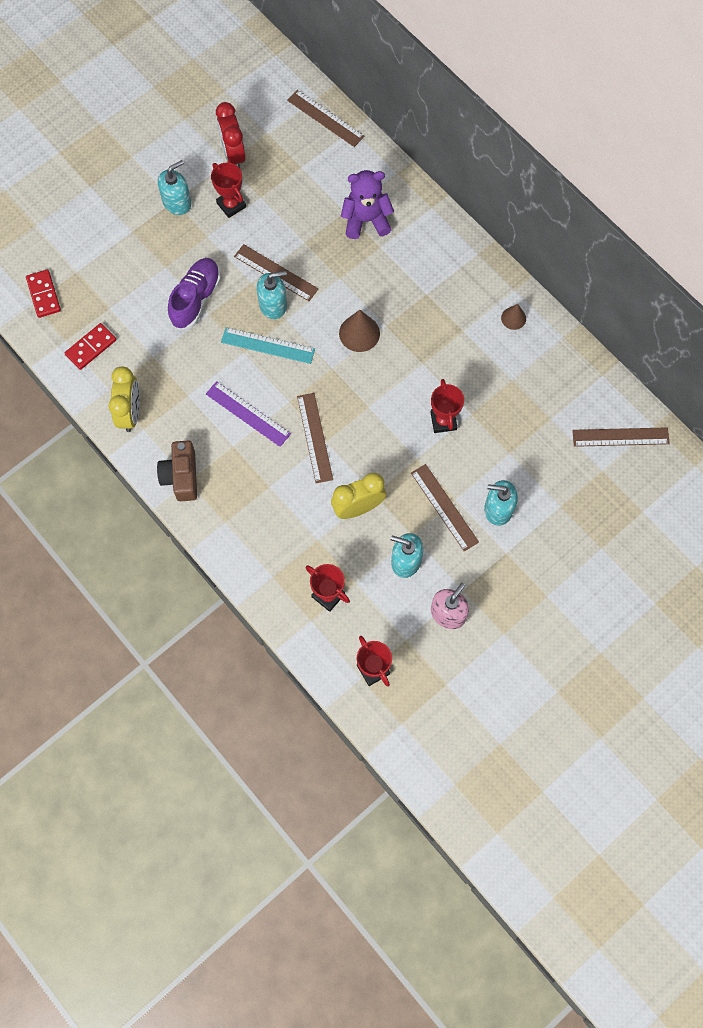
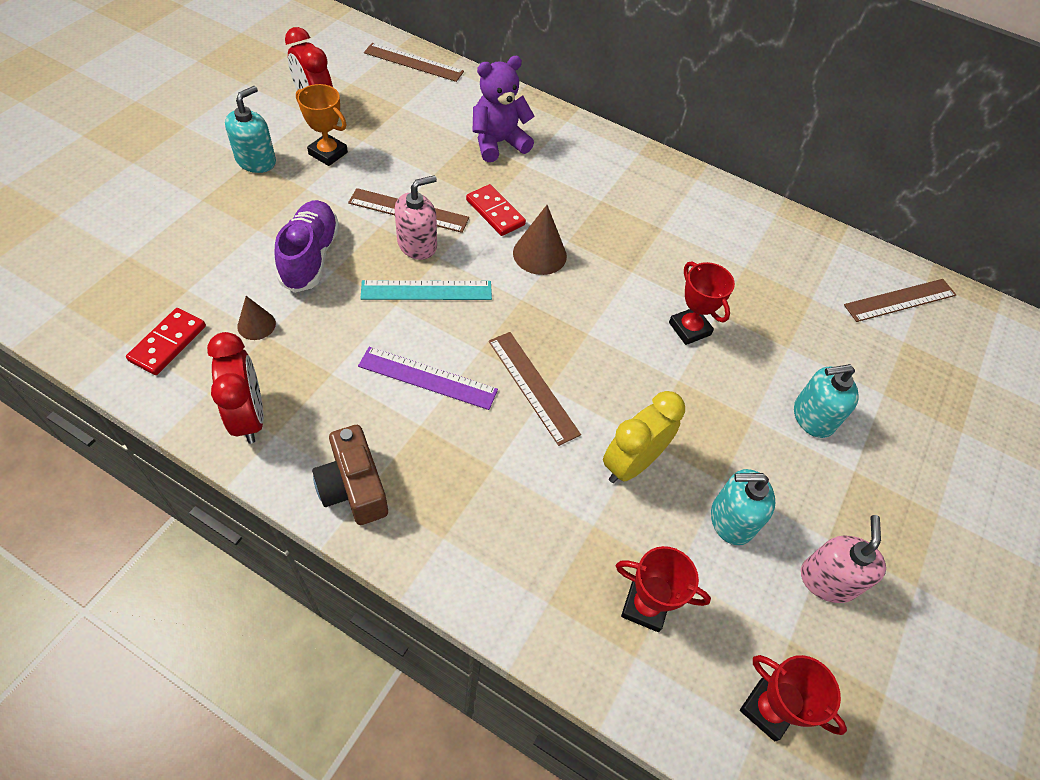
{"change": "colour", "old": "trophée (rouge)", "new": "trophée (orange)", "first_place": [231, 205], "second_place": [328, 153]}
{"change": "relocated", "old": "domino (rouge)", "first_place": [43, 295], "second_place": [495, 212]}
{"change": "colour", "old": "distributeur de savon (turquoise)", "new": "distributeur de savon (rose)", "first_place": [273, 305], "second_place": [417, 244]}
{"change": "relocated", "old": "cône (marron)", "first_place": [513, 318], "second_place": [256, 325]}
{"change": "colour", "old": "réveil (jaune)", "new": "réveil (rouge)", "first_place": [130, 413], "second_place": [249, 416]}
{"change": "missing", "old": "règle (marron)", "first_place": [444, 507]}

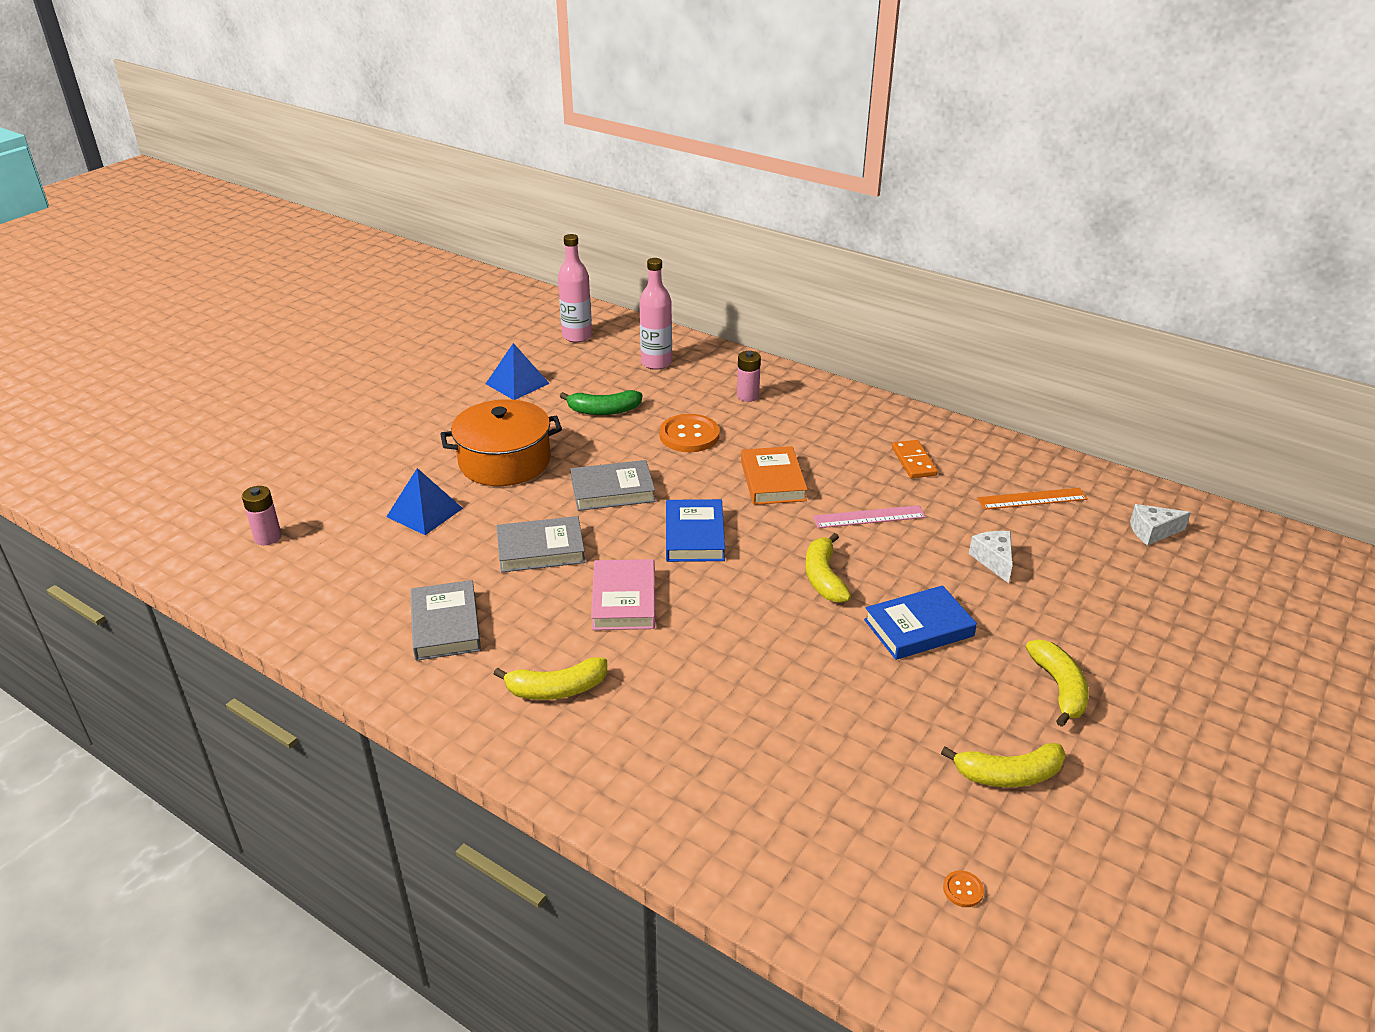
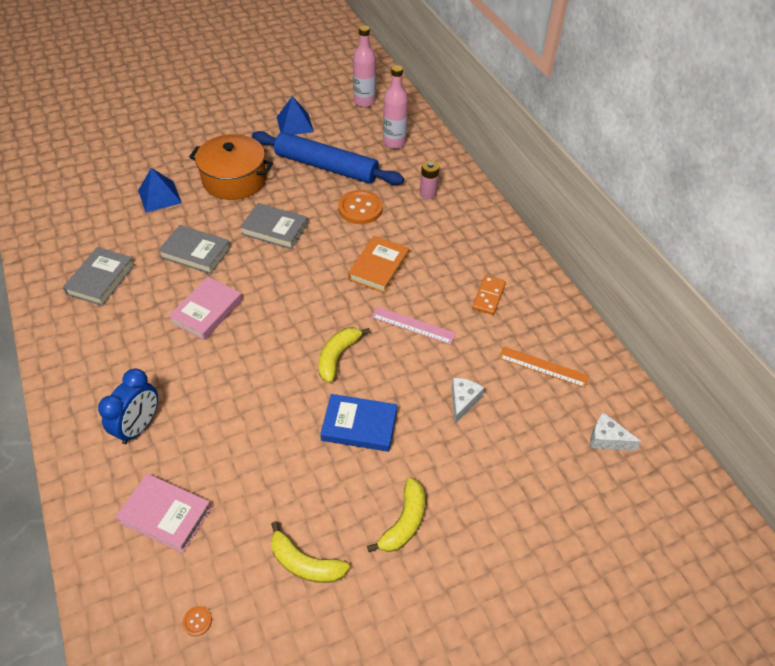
{"change": "exchanged", "old": "banane (vert)", "new": "rouleau à pâtisserie (bleu)", "first_place": [603, 410], "second_place": [326, 166]}
{"change": "missing", "old": "pile (rose)", "first_place": [268, 537]}
{"change": "missing", "old": "livre (bleu)", "first_place": [694, 536]}
{"change": "missing", "old": "banane (jaune)", "first_place": [556, 689]}
{"change": "appeared", "new": "réveil (bleu)", "second_place": [139, 426]}
{"change": "appeared", "new": "livre (rose)", "second_place": [166, 515]}

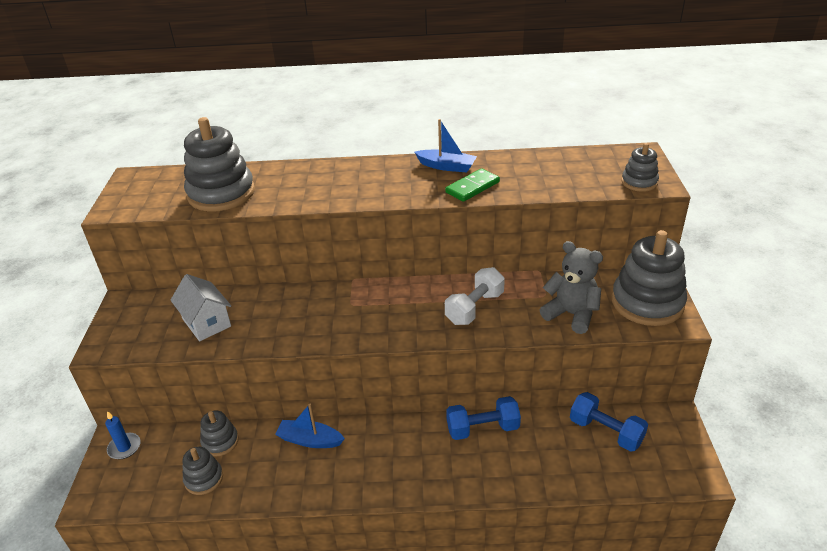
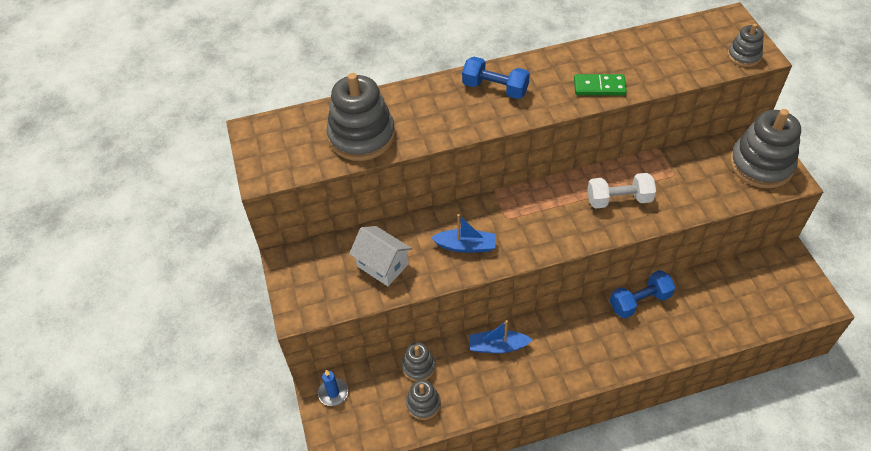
{"change": "relocated", "old": "bateau (bleu)", "first_place": [447, 166], "second_place": [466, 246]}
{"change": "spun", "old": "domino (vert)", "first_place": [472, 187], "second_place": [599, 87], "degrees": 60}
{"change": "missing", "old": "ours en peluche (gris)", "first_place": [571, 314]}
{"change": "spun", "old": "haltère (blanc)", "first_place": [474, 308], "second_place": [619, 199], "degrees": 60}
{"change": "relocated", "old": "haltère (bleu)", "first_place": [606, 431], "second_place": [495, 88]}

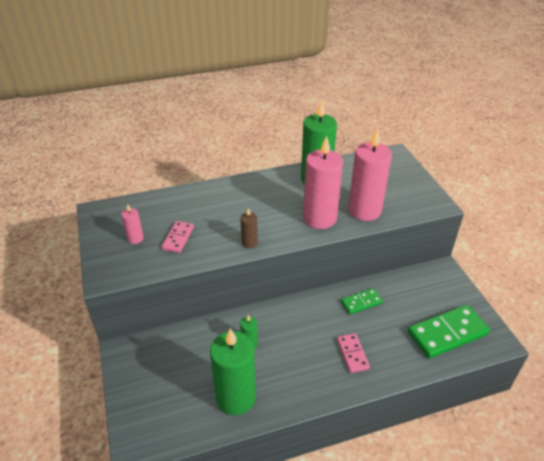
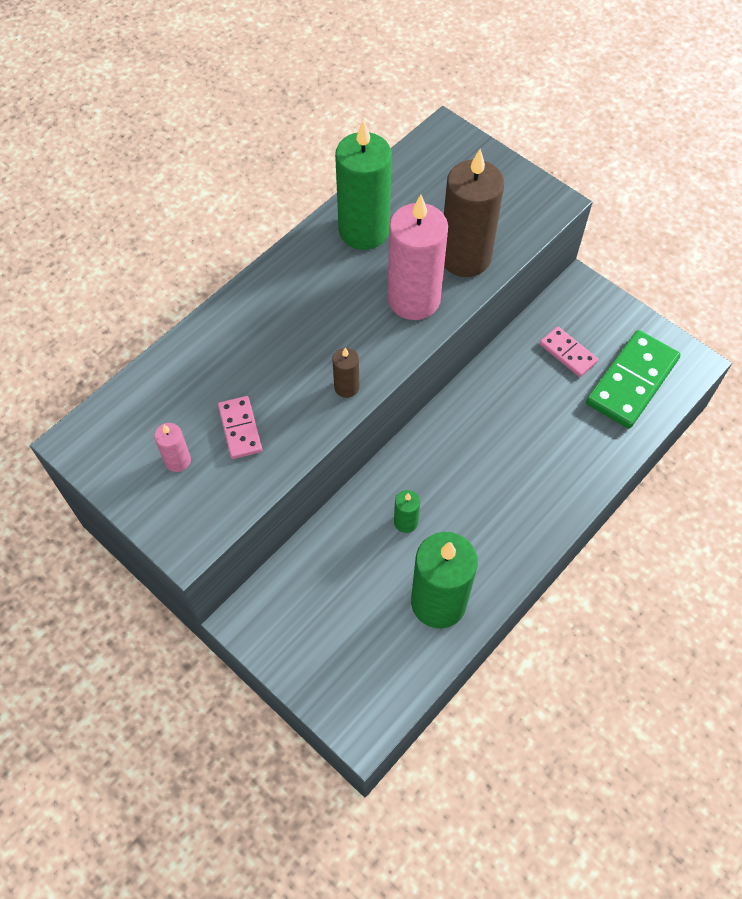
{"change": "colour", "old": "bougie (rose)", "new": "bougie (marron)", "first_place": [364, 210], "second_place": [465, 257]}
{"change": "missing", "old": "domino (vert)", "first_place": [361, 302]}
{"change": "relocated", "old": "domino (rose)", "first_place": [352, 354], "second_place": [567, 353]}

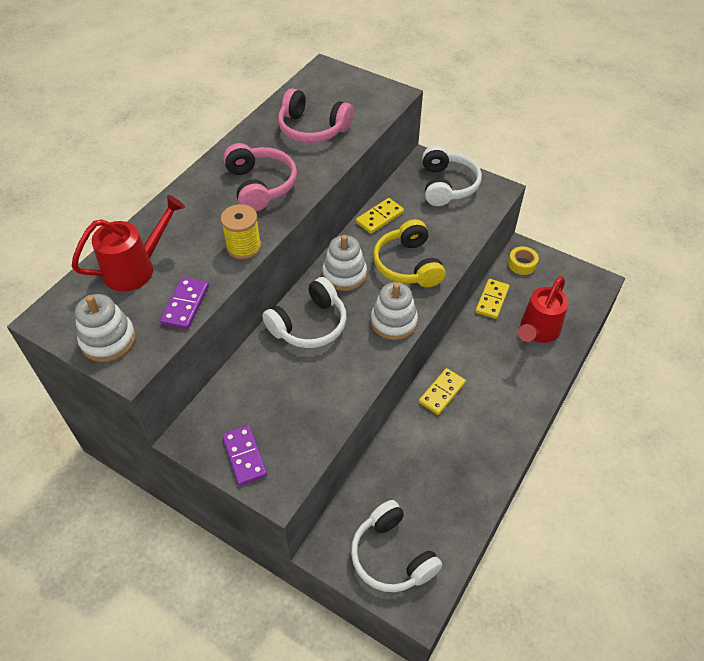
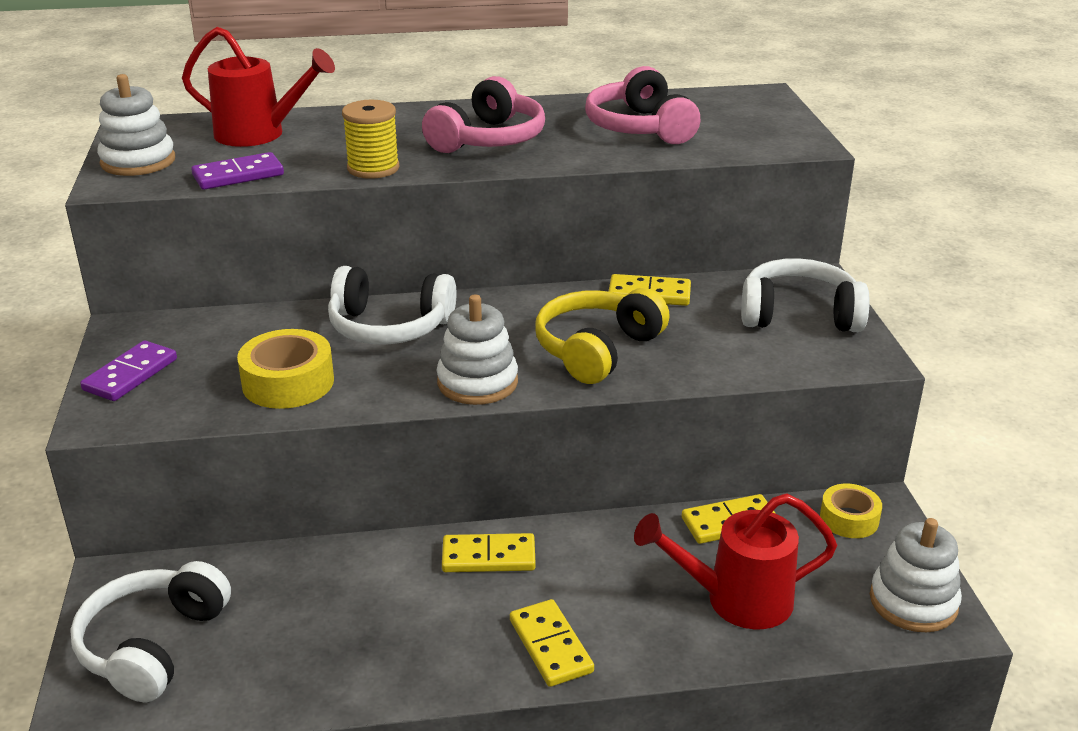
{"change": "spun", "old": "casque audio (blanc)", "first_place": [447, 185], "second_place": [799, 315], "degrees": -135}
{"change": "relocated", "old": "jouet à empiler (blanc)", "first_place": [344, 274], "second_place": [913, 602]}
{"change": "appeared", "new": "ruban adhésif (jaune)", "second_place": [288, 382]}
{"change": "appeared", "new": "domino (jaune)", "second_place": [550, 646]}

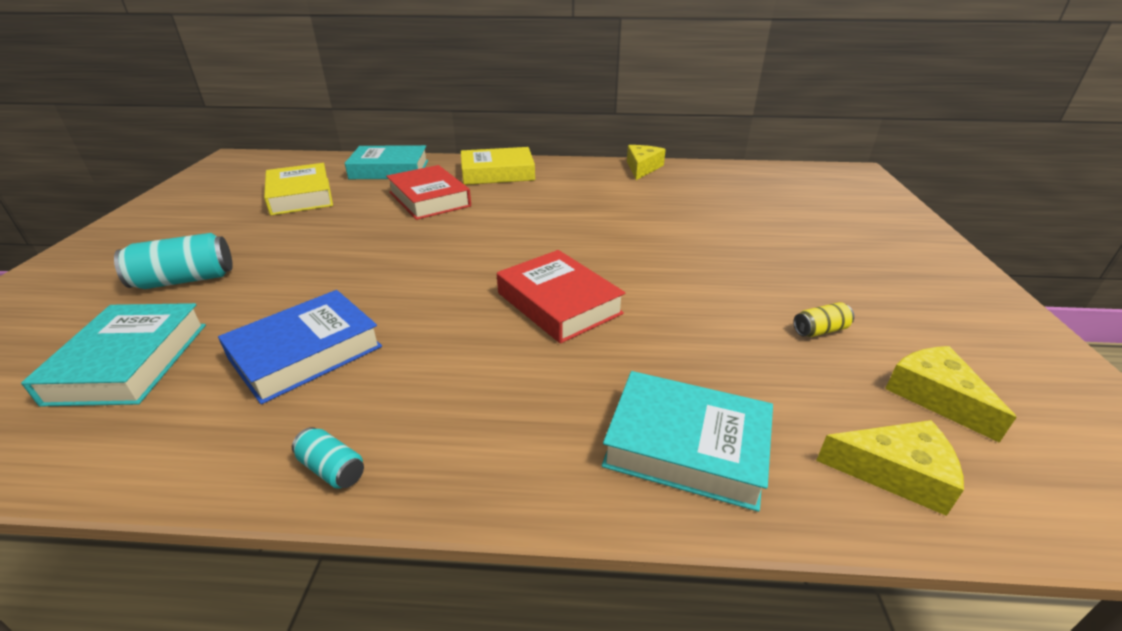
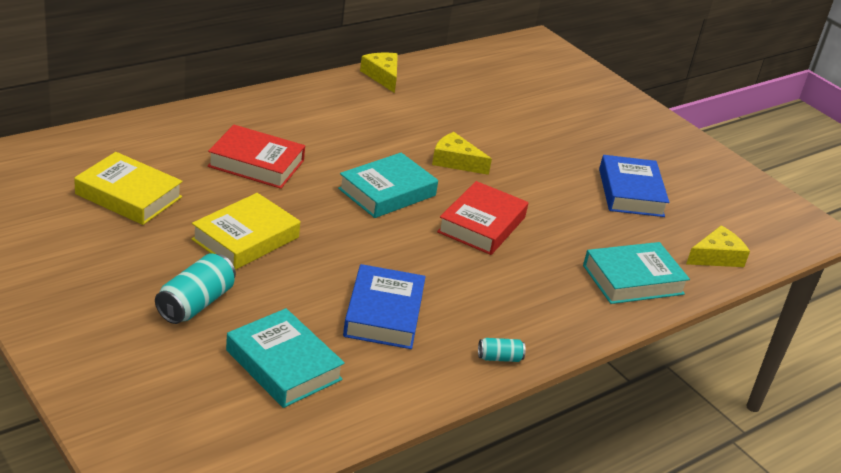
{"change": "relocated", "old": "livre (turquoise)", "first_place": [389, 169], "second_place": [387, 192]}
{"change": "relocated", "old": "livre (jaune)", "first_place": [497, 173], "second_place": [245, 238]}
{"change": "spun", "old": "livre (rouge)", "first_place": [559, 303], "second_place": [481, 224], "degrees": -75}
{"change": "exchanged", "old": "canette (jaune)", "new": "livre (bleu)", "first_place": [820, 330], "second_place": [631, 192]}
{"change": "relocated", "old": "fromage (jaune)", "first_place": [935, 396], "second_place": [455, 161]}

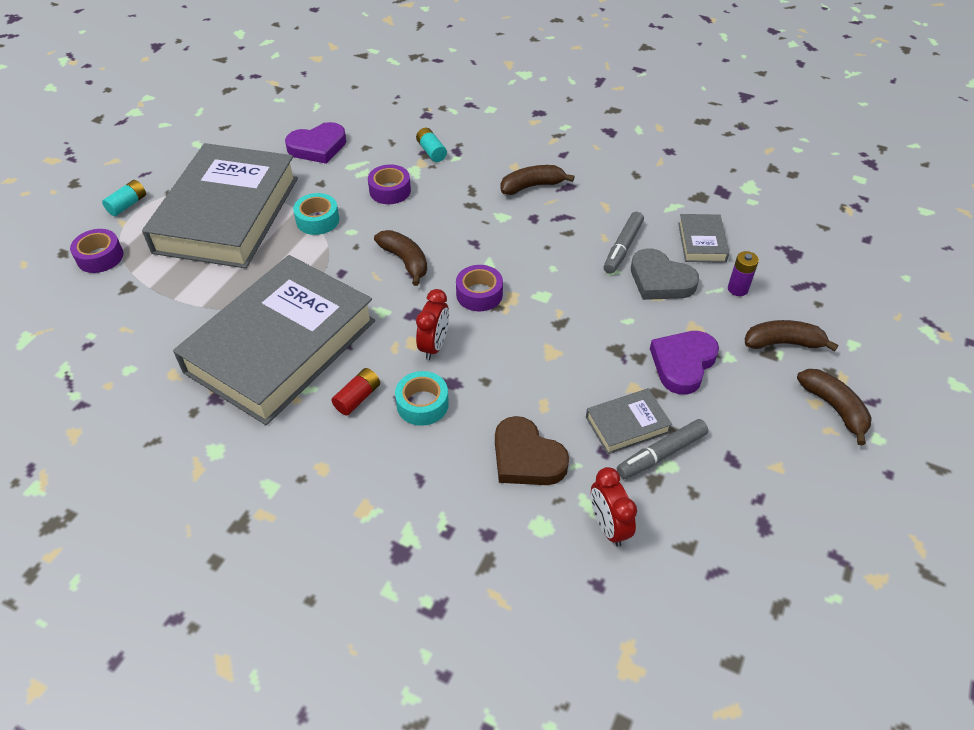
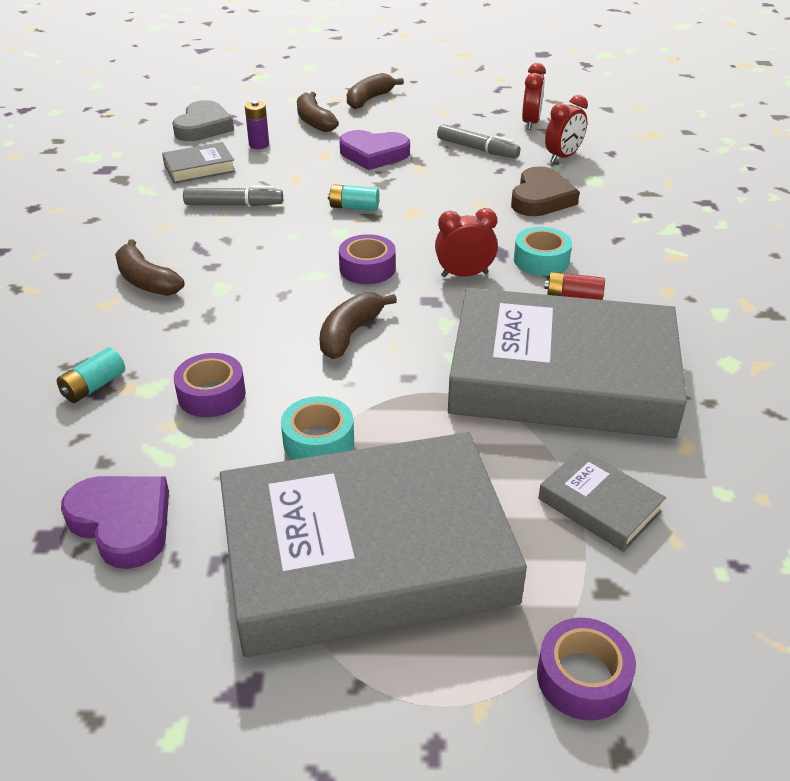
{"change": "relocated", "old": "pile (turquoise)", "first_place": [127, 205], "second_place": [354, 207]}
{"change": "relocated", "old": "cœur (gris)", "first_place": [660, 280], "second_place": [203, 127]}
{"change": "relocated", "old": "livre (gris)", "first_place": [627, 424], "second_place": [599, 505]}
{"change": "appeared", "new": "réveil (rouge)", "second_place": [530, 123]}

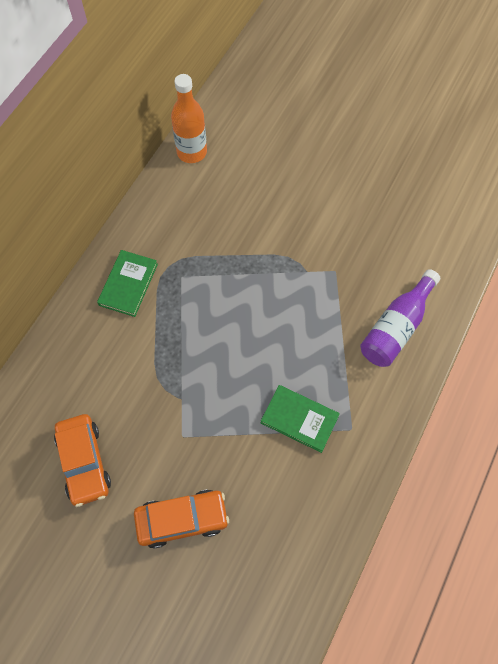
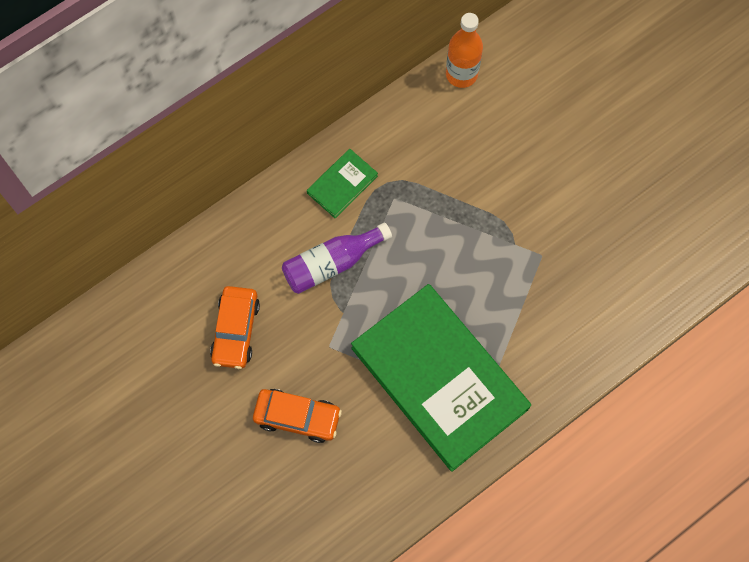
{"change": "relocated", "old": "bouteille (violet)", "first_place": [396, 327], "second_place": [332, 263]}
{"change": "size", "old": "livre (vert)", "first_place": [299, 419], "second_place": [439, 378], "factor": 2.42}

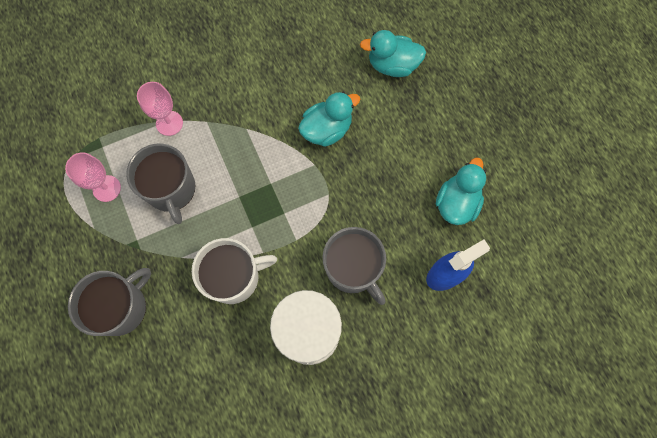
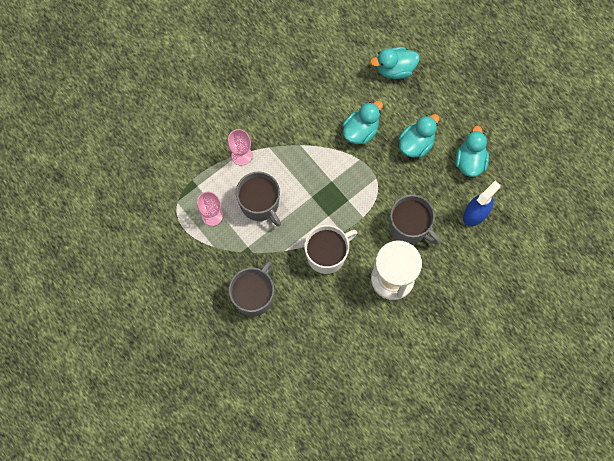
{"change": "appeared", "new": "canard (turquoise)", "second_place": [416, 144]}

